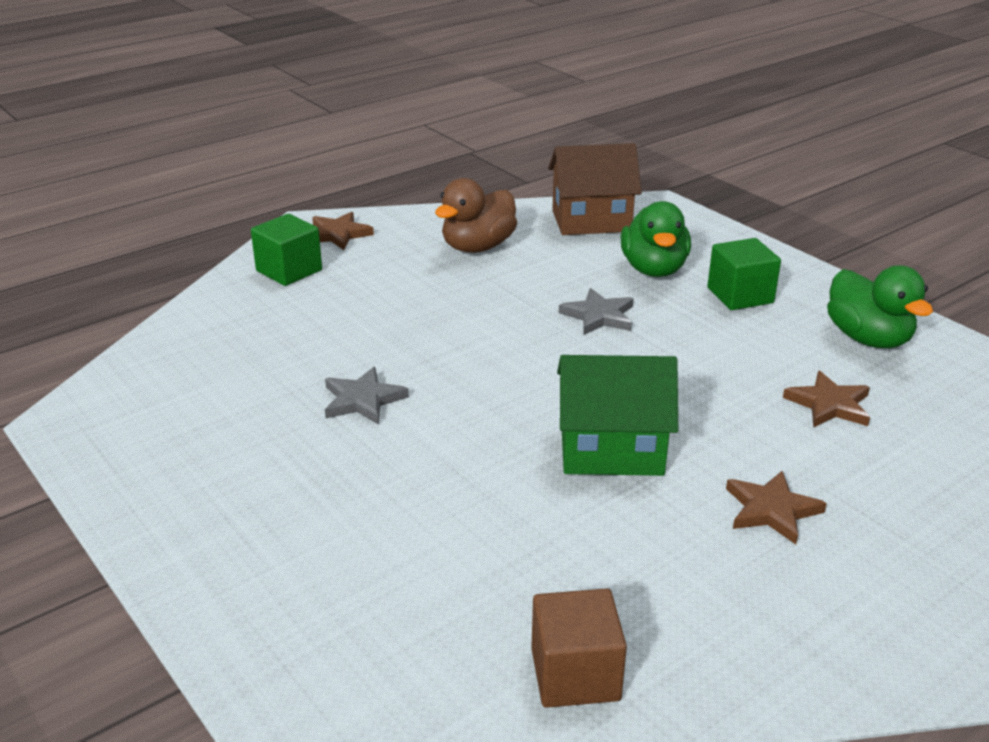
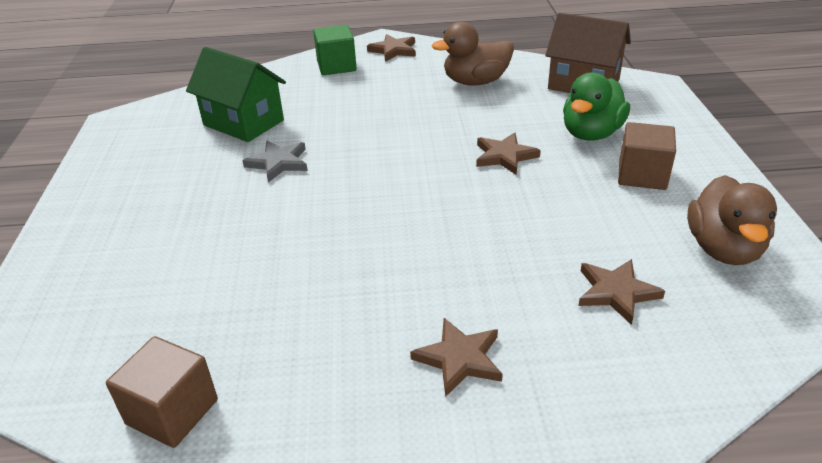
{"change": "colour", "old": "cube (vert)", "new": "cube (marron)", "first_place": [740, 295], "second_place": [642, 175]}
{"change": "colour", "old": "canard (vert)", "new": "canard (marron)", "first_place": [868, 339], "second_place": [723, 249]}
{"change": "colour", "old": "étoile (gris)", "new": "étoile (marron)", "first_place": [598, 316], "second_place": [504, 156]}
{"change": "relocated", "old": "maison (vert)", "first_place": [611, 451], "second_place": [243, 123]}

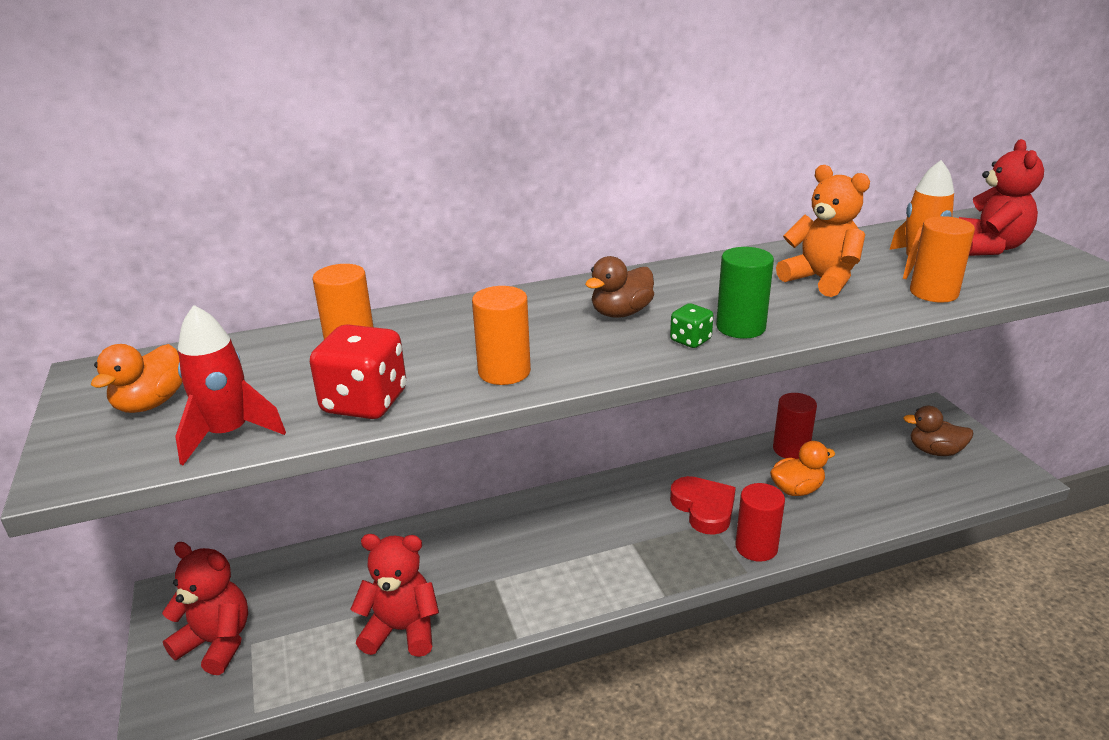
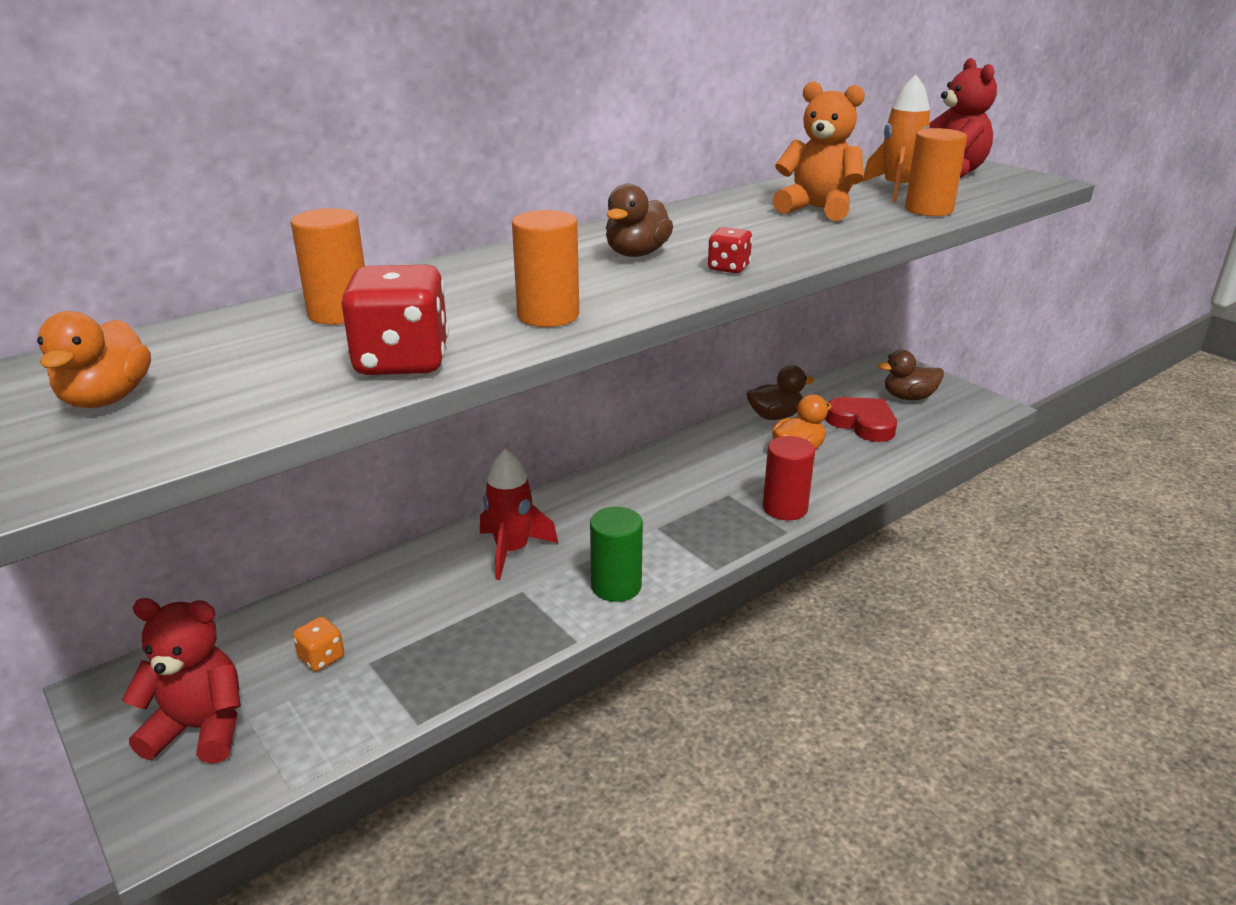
{"change": "relocated", "old": "cylindre (vert)", "first_place": [740, 327], "second_place": [616, 586]}
{"change": "colour", "old": "dé (vert)", "new": "dé (rouge)", "first_place": [690, 340], "second_place": [728, 268]}
{"change": "relocated", "old": "fusée (rouge)", "first_place": [228, 434], "second_place": [512, 551]}
{"change": "exchanged", "old": "cylindre (rouge)", "new": "canard (marron)", "first_place": [791, 449], "second_place": [775, 416]}
{"change": "relocated", "old": "cœur (rouge)", "first_place": [704, 508], "second_place": [862, 423]}
{"change": "missing", "old": "ours en peluche (rouge)", "first_place": [402, 630]}
{"change": "appeared", "new": "dé (orange)", "second_place": [321, 658]}

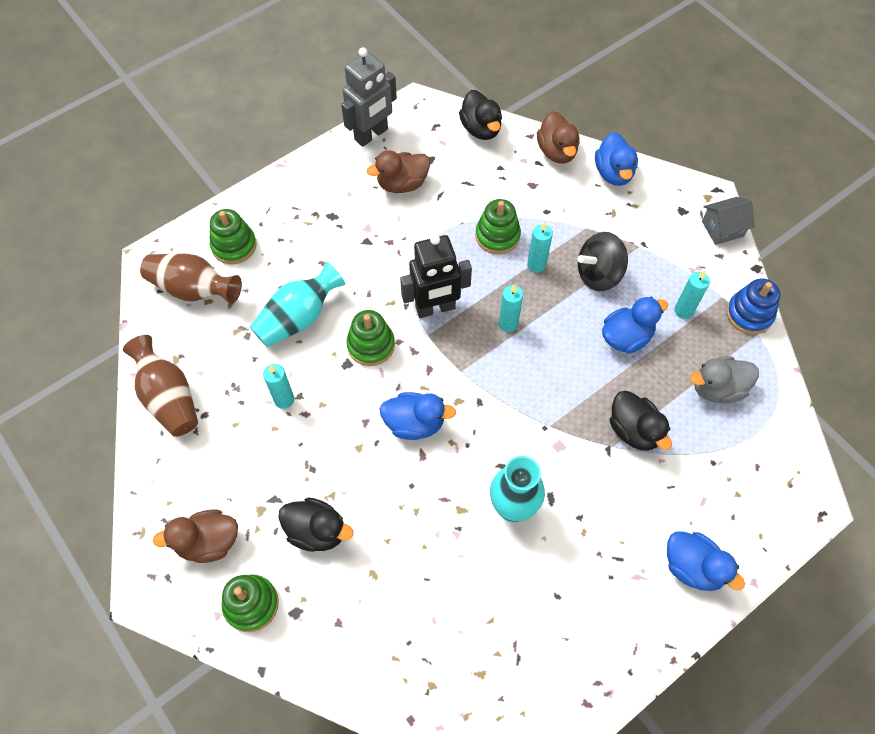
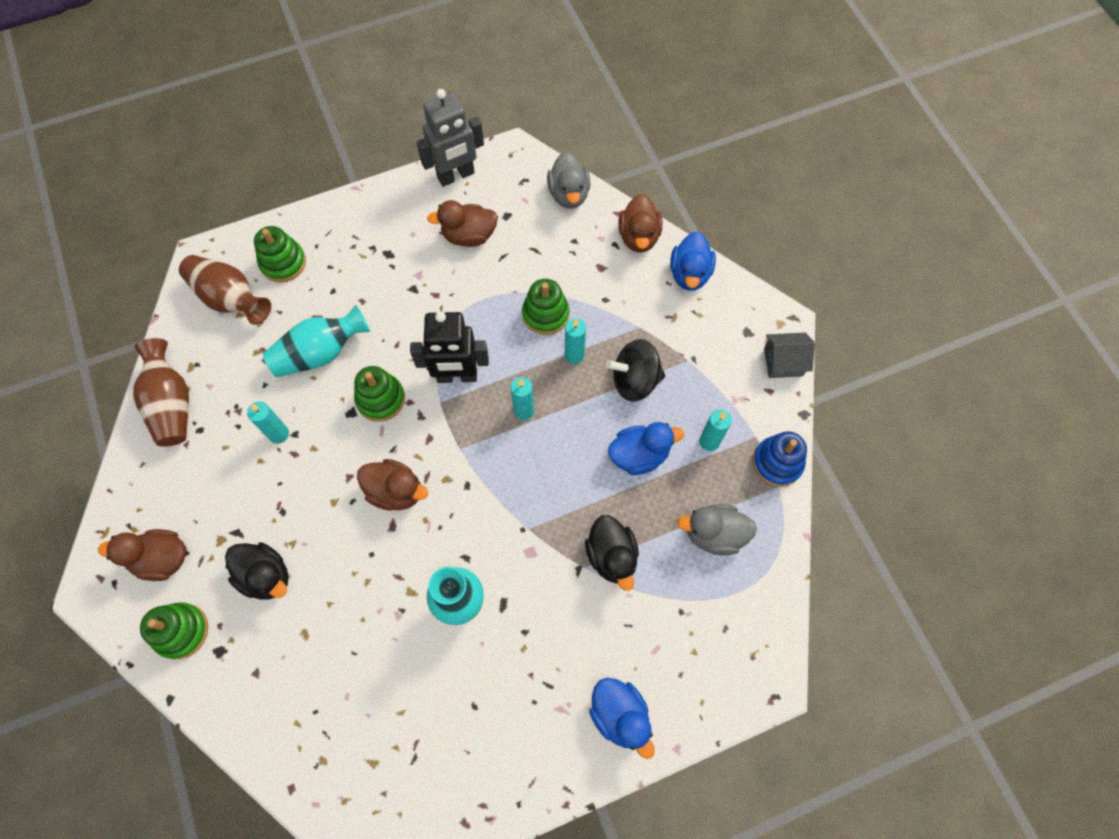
{"change": "colour", "old": "canard (noir)", "new": "canard (gris)", "first_place": [481, 129], "second_place": [569, 194]}
{"change": "colour", "old": "canard (bleu)", "new": "canard (marron)", "first_place": [415, 423], "second_place": [396, 491]}

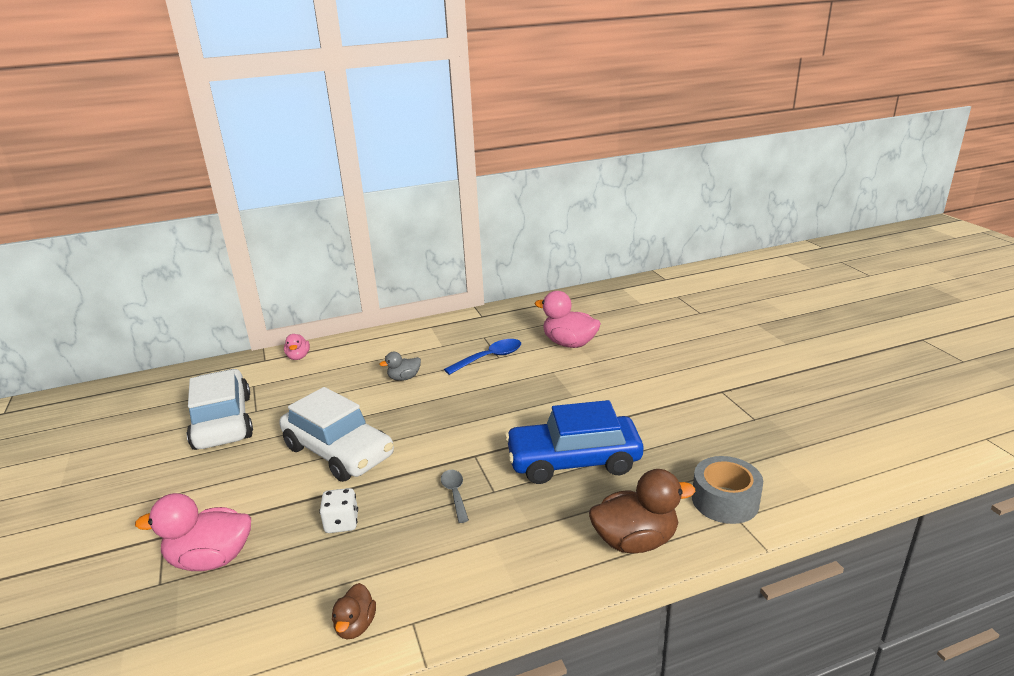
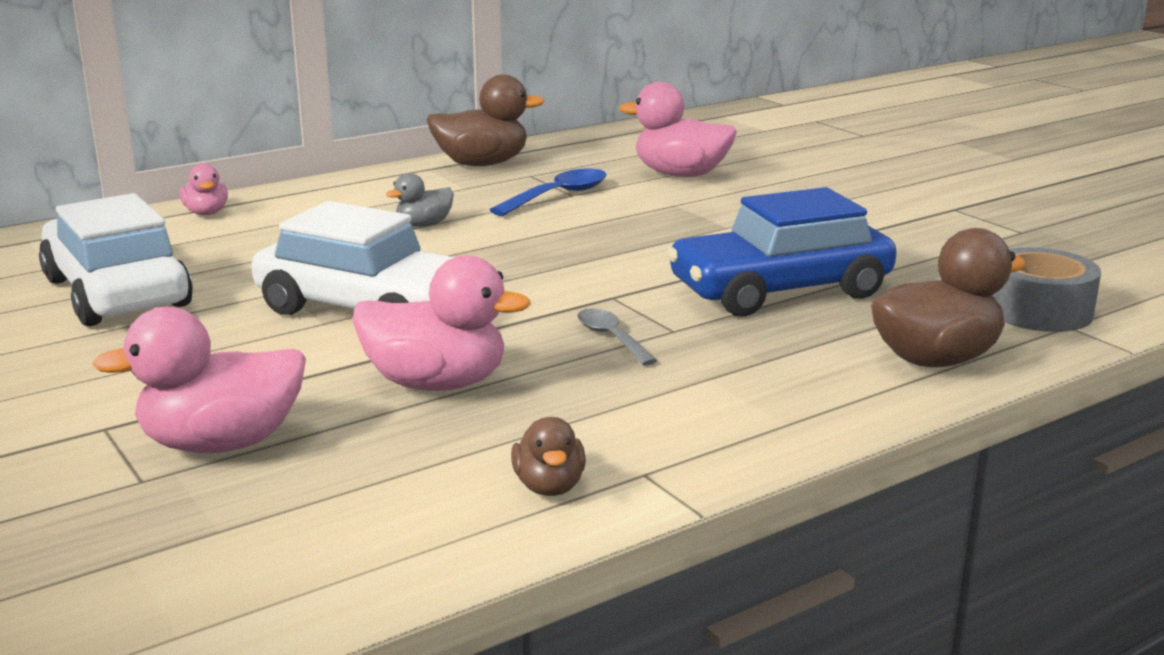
{"change": "exchanged", "old": "dé (blanc)", "new": "canard (rose)", "first_place": [341, 523], "second_place": [436, 384]}
{"change": "appeared", "new": "canard (marron)", "second_place": [482, 164]}

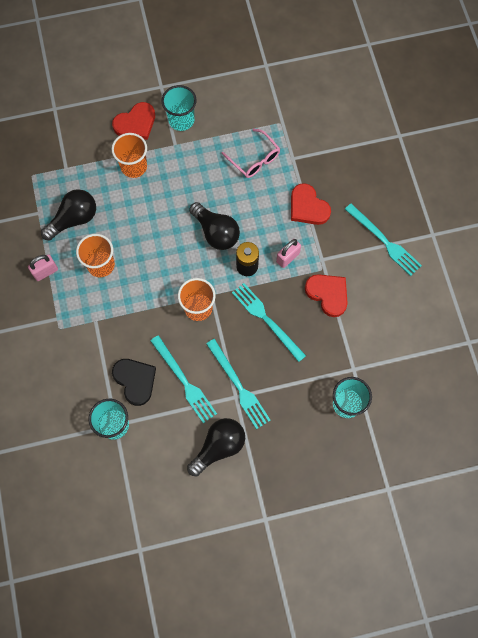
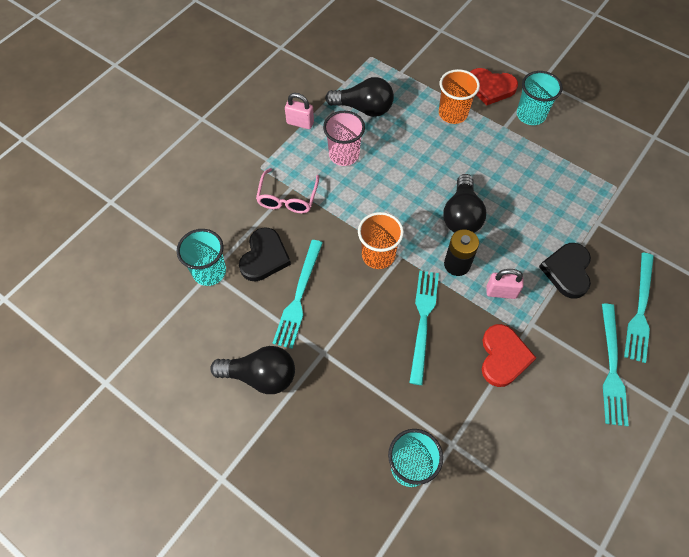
{"change": "relocated", "old": "lunettes (rose)", "first_place": [254, 159], "second_place": [287, 198]}
{"change": "colour", "old": "cœur (rouge)", "new": "cœur (noir)", "first_place": [308, 207], "second_place": [567, 271]}
{"change": "colour", "old": "gobelet (orange)", "new": "gobelet (rose)", "first_place": [101, 265], "second_place": [344, 155]}
{"change": "relocated", "old": "fourchette (turquoise)", "first_place": [238, 386], "second_place": [640, 310]}

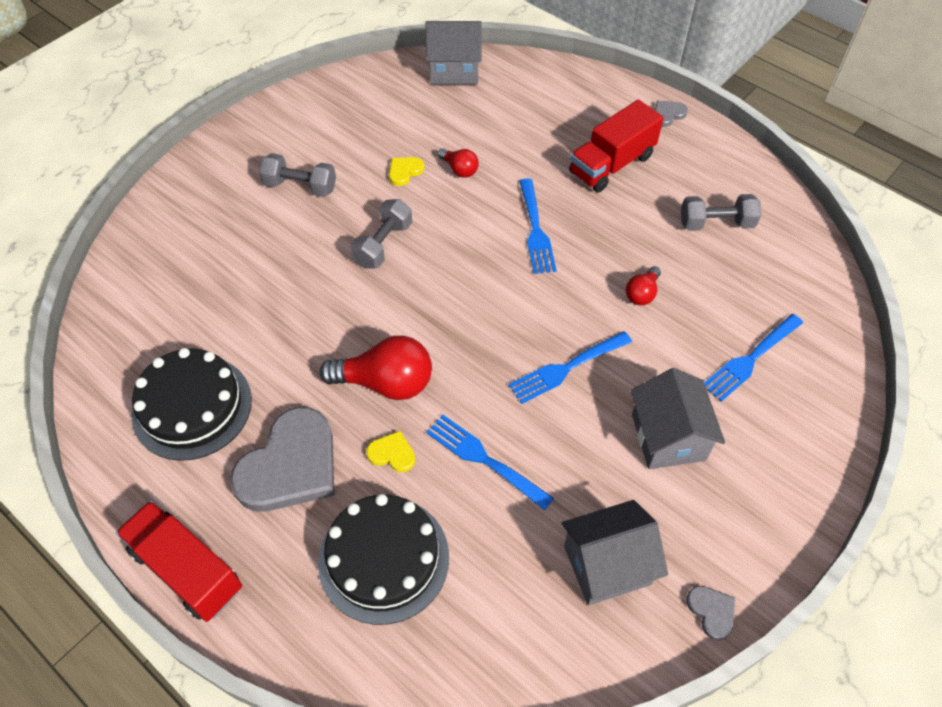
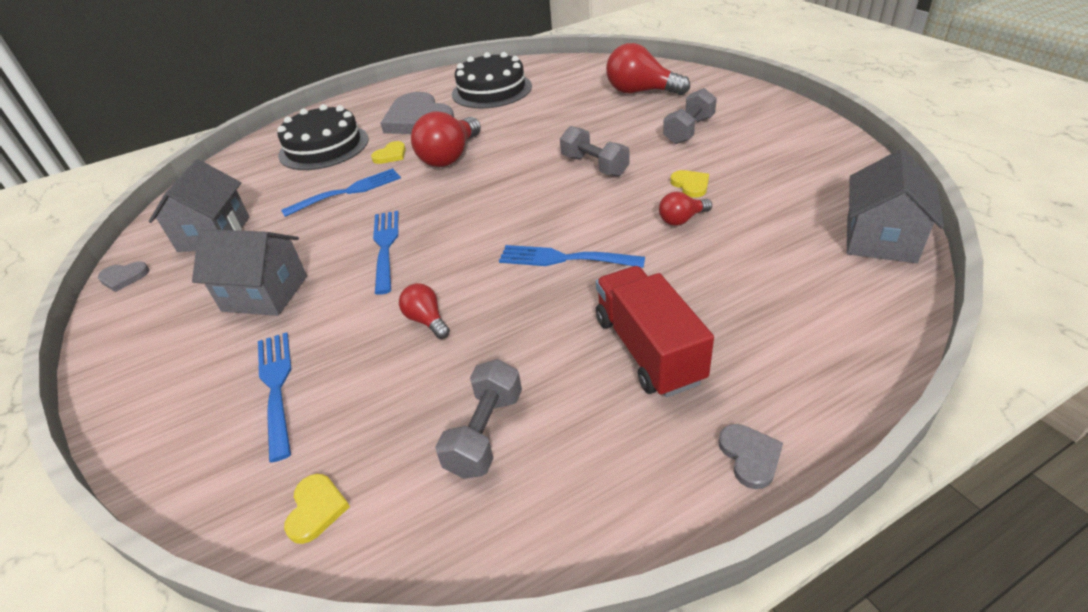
{"change": "missing", "old": "camion (rouge)", "first_place": [187, 570]}
{"change": "appeared", "new": "ampoule (rouge)", "second_place": [641, 92]}
{"change": "appeared", "new": "cœur (jaune)", "second_place": [316, 509]}

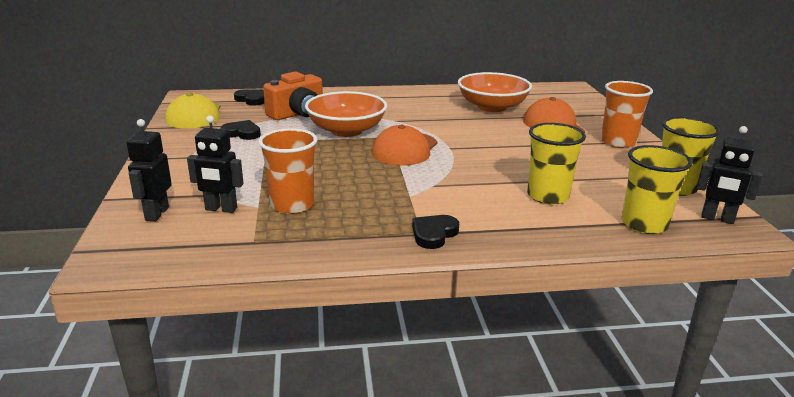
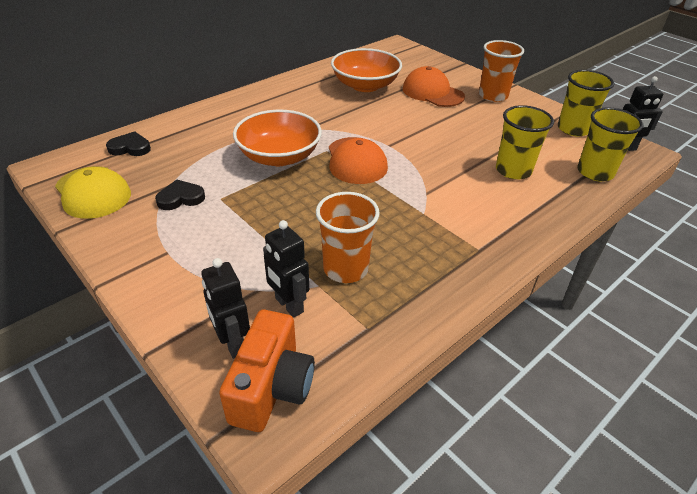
{"change": "relocated", "old": "appareil photo (orange)", "first_place": [297, 114], "second_place": [272, 387]}
{"change": "spun", "old": "robot (noir)", "first_place": [221, 209], "second_place": [288, 305], "degrees": 75}
{"change": "missing", "old": "cœur (noir)", "first_place": [434, 234]}

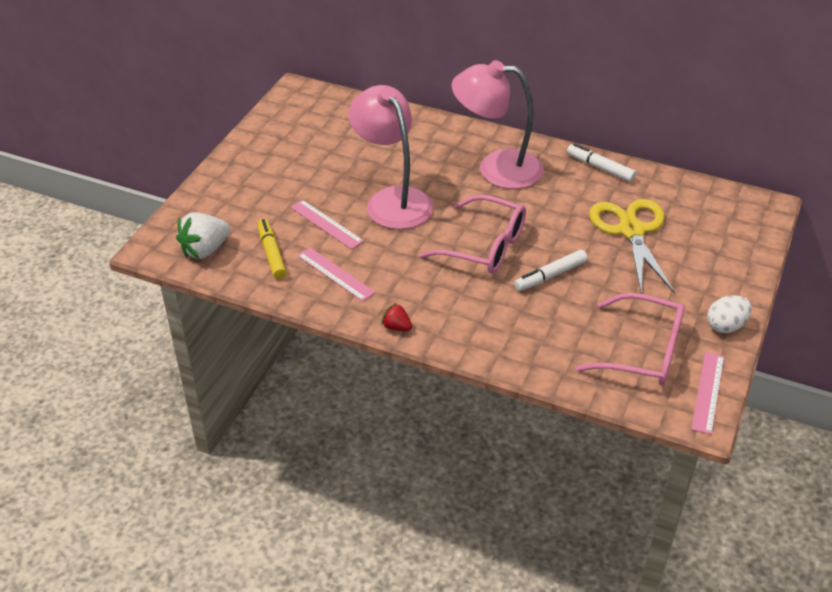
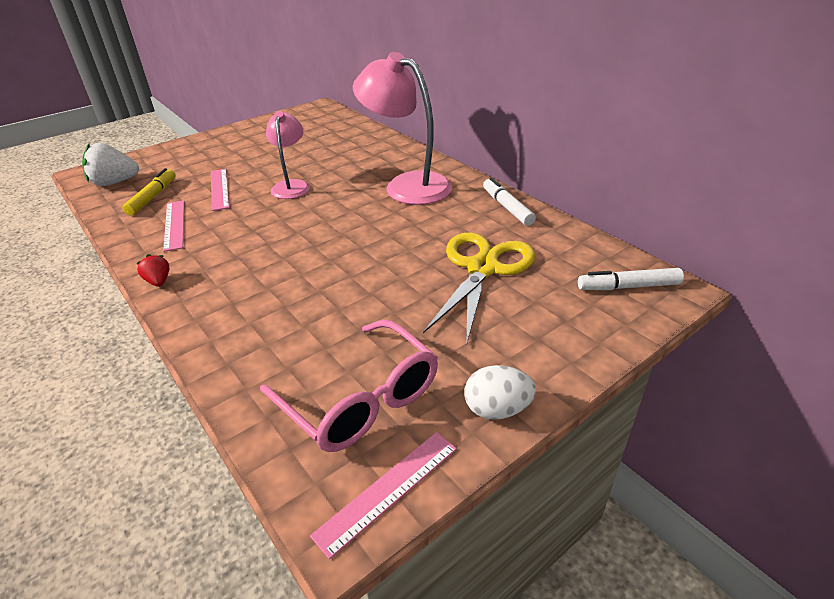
{"change": "size", "old": "lampe (rose)", "first_place": [392, 200], "second_place": [291, 186], "factor": 0.6}
{"change": "missing", "old": "lunettes (rose)", "first_place": [485, 246]}
{"change": "relocated", "old": "feutre (blanc)", "first_place": [550, 276], "second_place": [628, 286]}

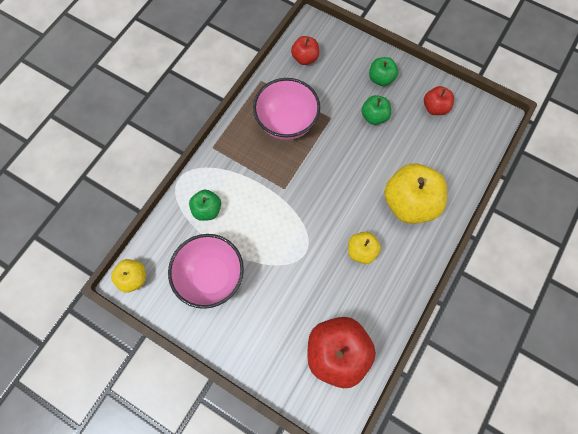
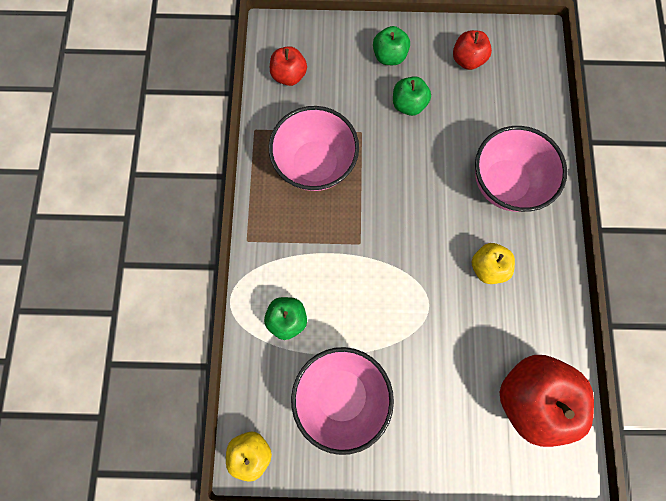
{"change": "exchanged", "old": "pomme (jaune)", "new": "bol (rose)", "first_place": [409, 202], "second_place": [504, 183]}

